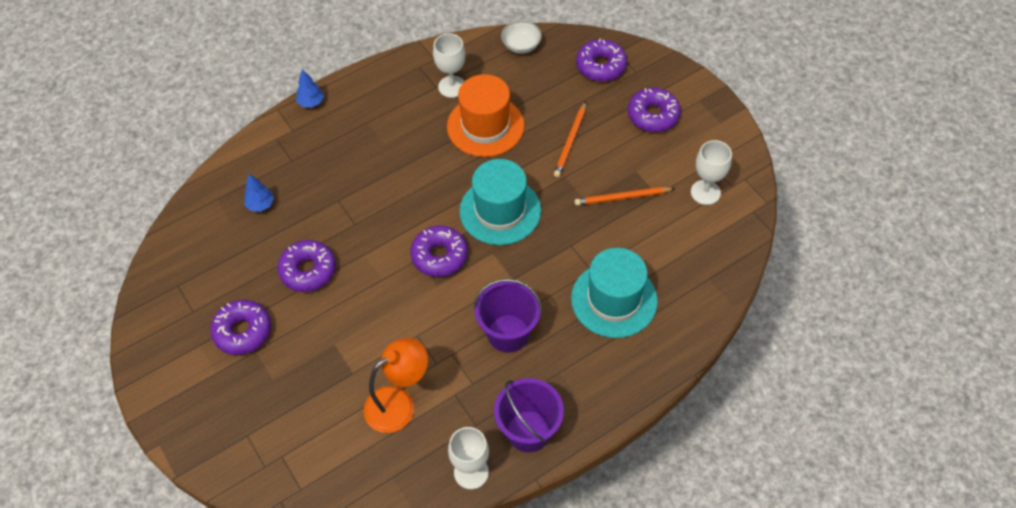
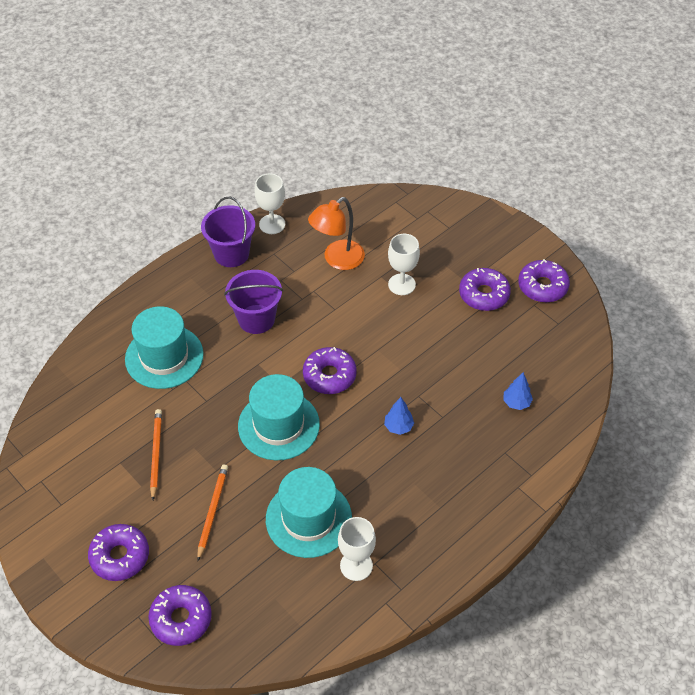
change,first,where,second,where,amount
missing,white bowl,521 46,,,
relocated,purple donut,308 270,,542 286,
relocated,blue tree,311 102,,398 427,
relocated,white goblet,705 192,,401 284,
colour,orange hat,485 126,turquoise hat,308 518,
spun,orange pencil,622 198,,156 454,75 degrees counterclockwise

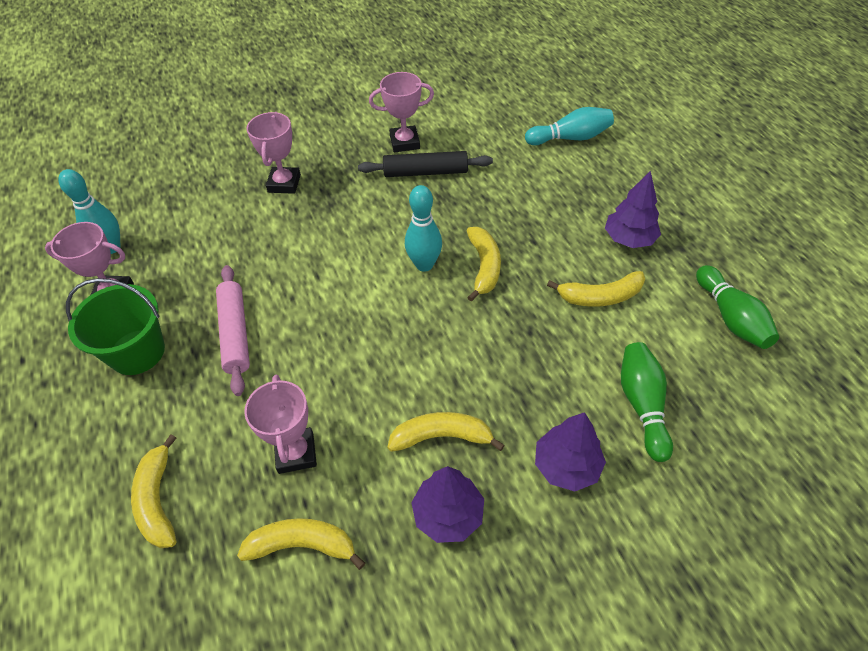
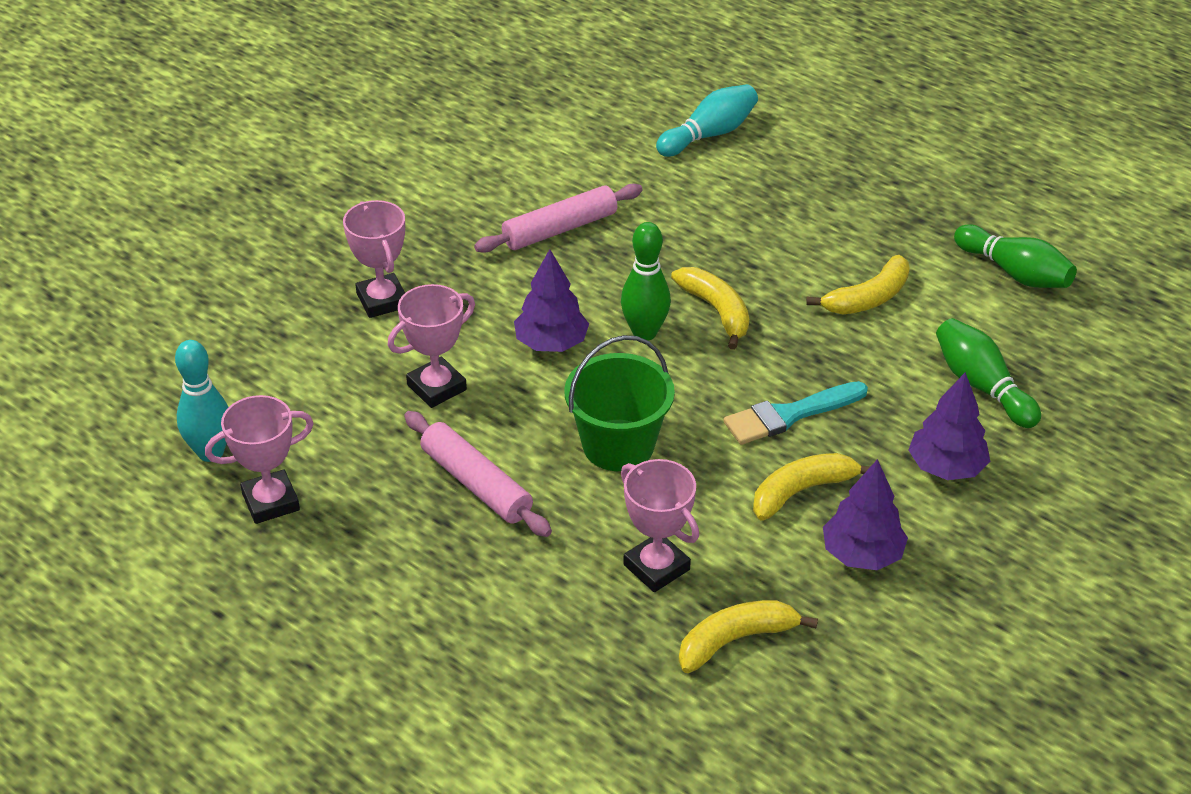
change,first,where,second,where,amount
missing,yellow banana,158 500,,,
appeared,,,turquoise brush,789 415,
relocated,green bucket,137 352,,618 445,
relocated,pink trophy,404 142,,436 387,
relocated,purple tree,629 239,,551 343,
colour,black rolling pin,425 172,pink rolling pin,560 229,
colour,turquoise bowling pin,424 264,green bowling pin,644 332,

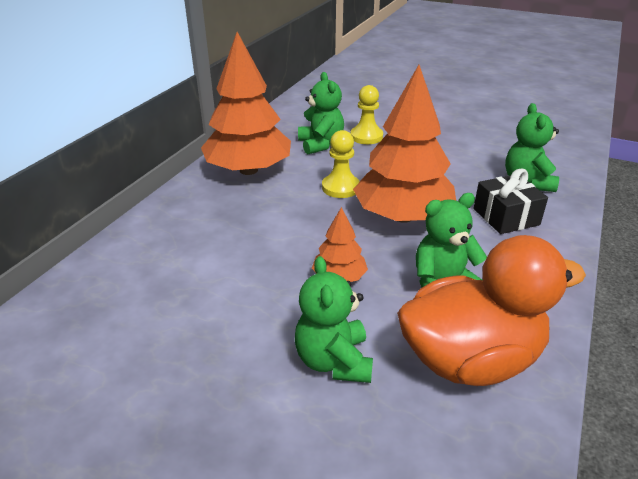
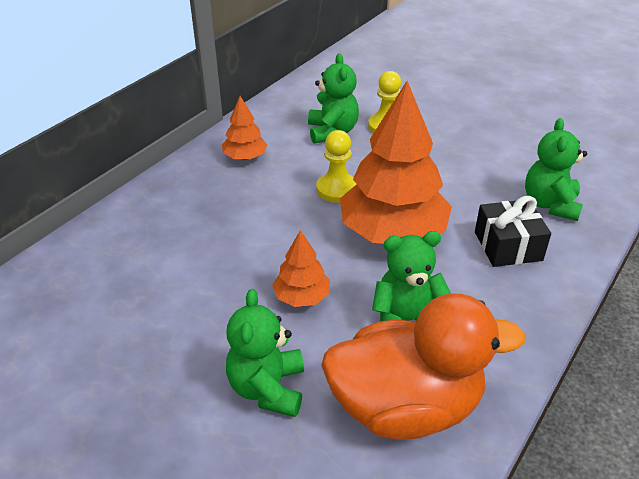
change,first,where,second,where,amount
size,orange tree,248 170,,245 157,x0.47

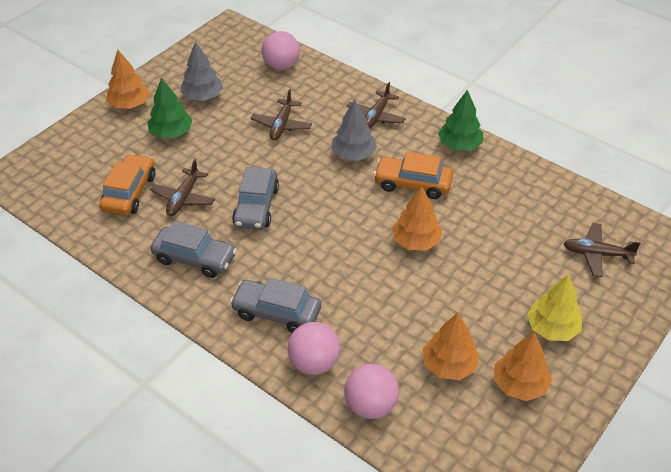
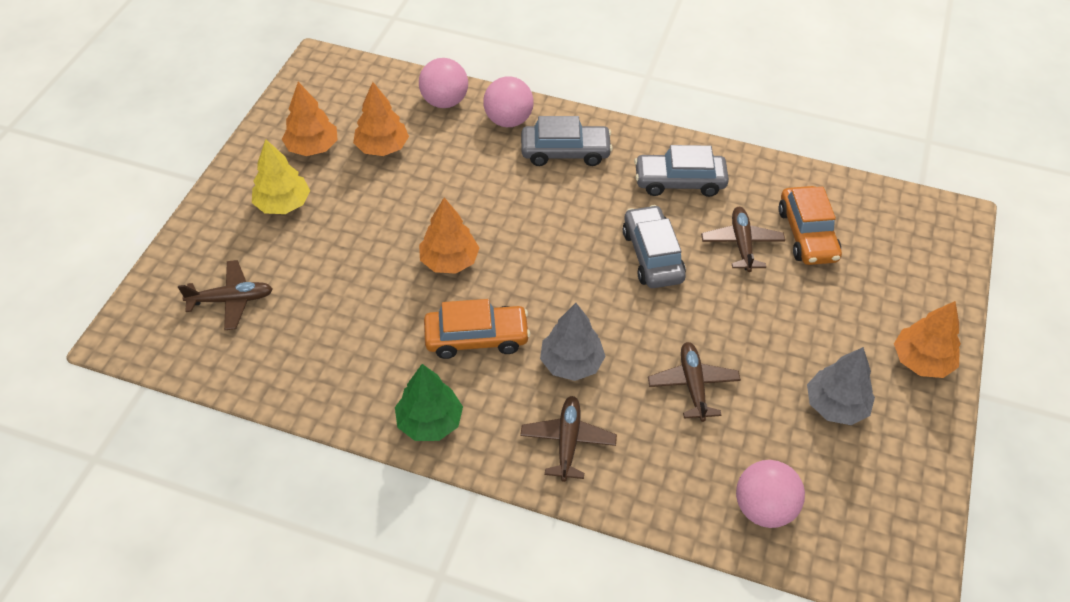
change,first,where,second,where,amount
missing,green tree,171 133,,,

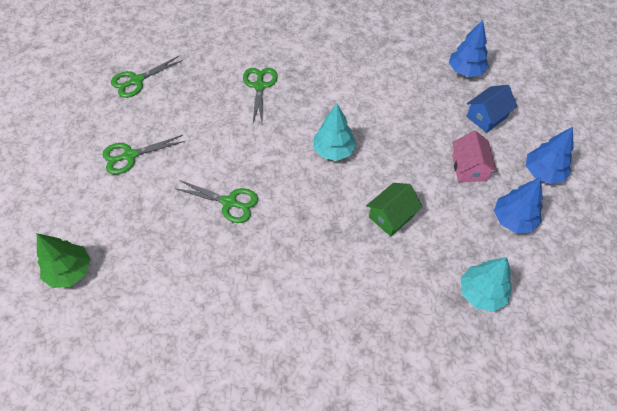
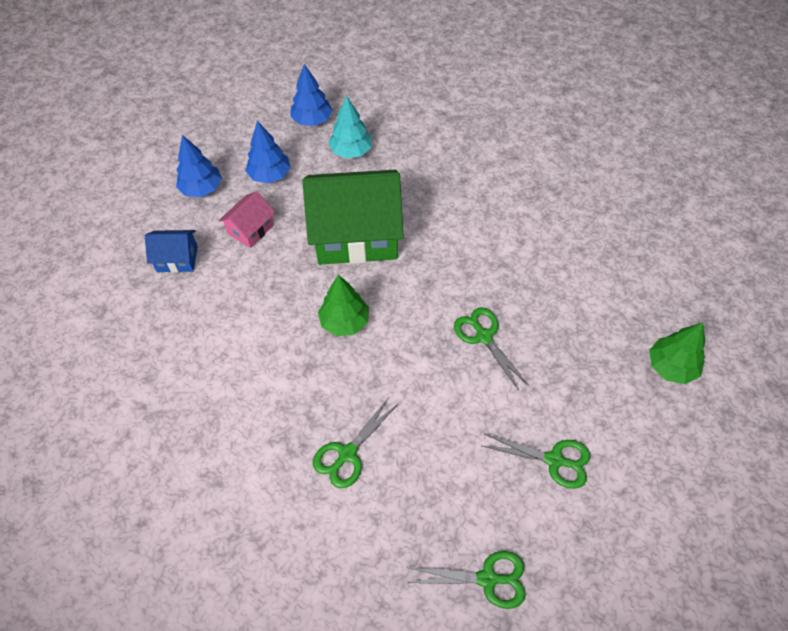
change,first,where,second,where,amount
relocated,blue tree,465 71,,312 120,
colour,turquoise tree,333 150,green tree,344 322,
size,green house,391 216,,356 235,x2.17

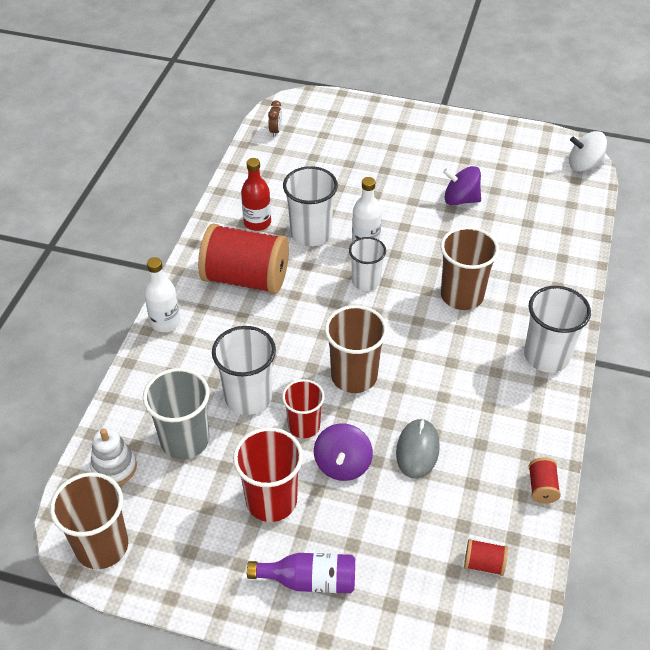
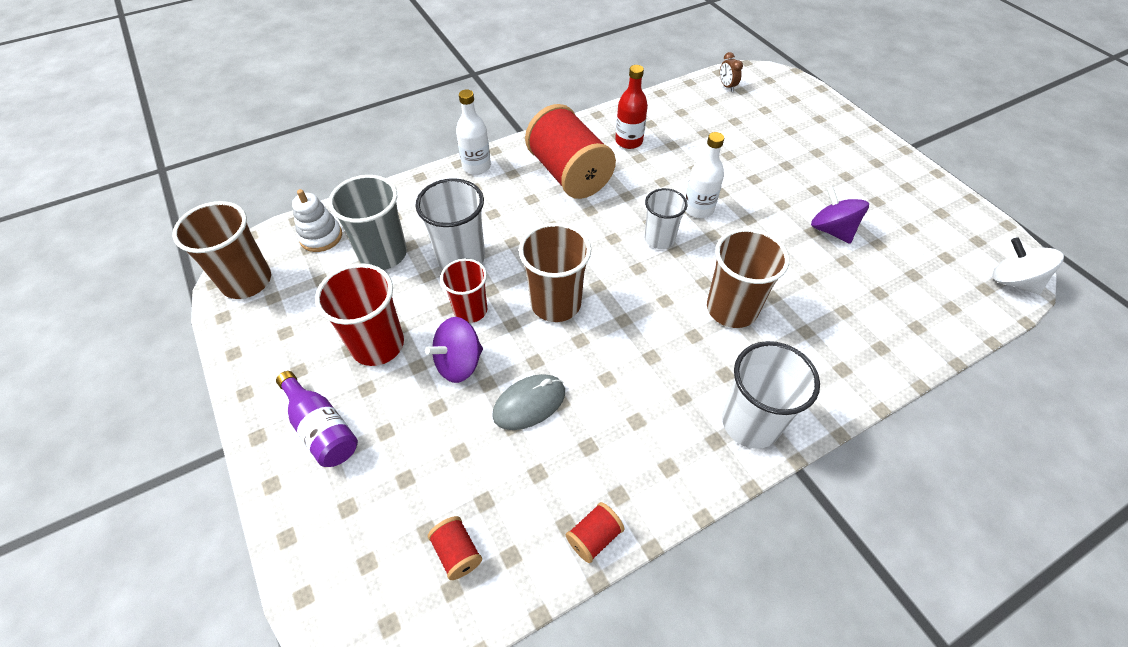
change,first,where,second,where,amount
missing,white cup,311 233,,,
spun,brown clock,275 131,,727 86,105 degrees clockwise

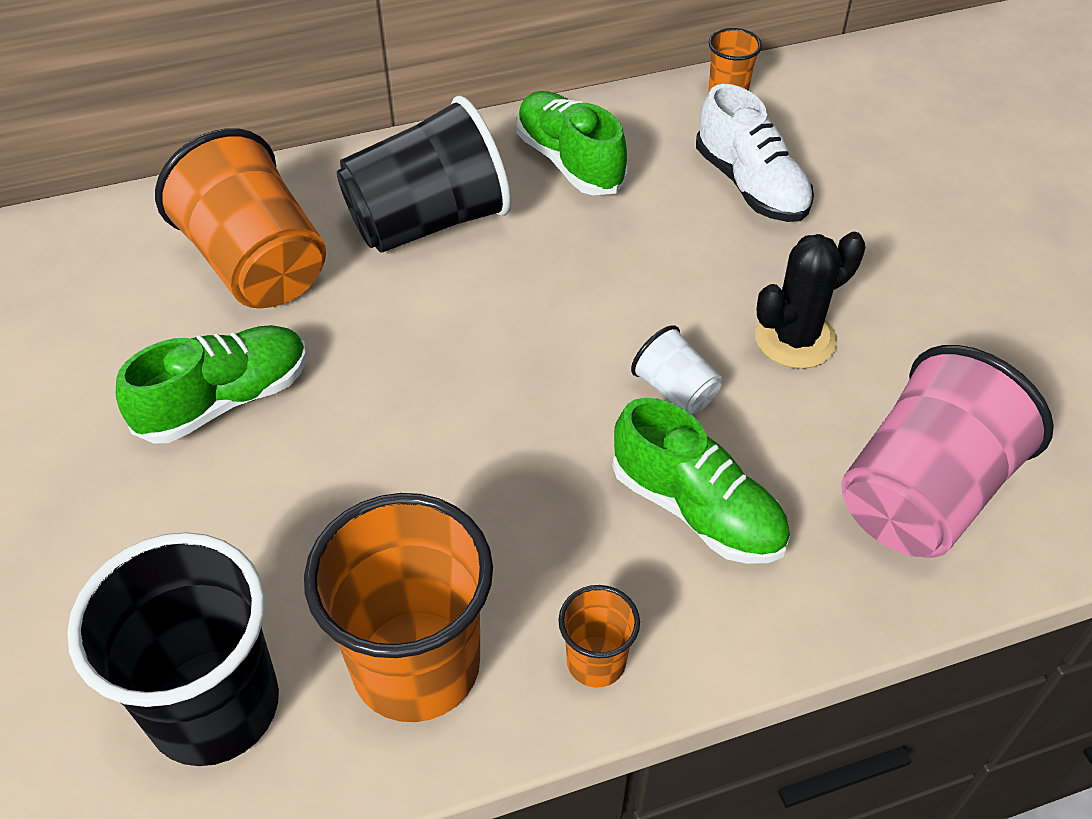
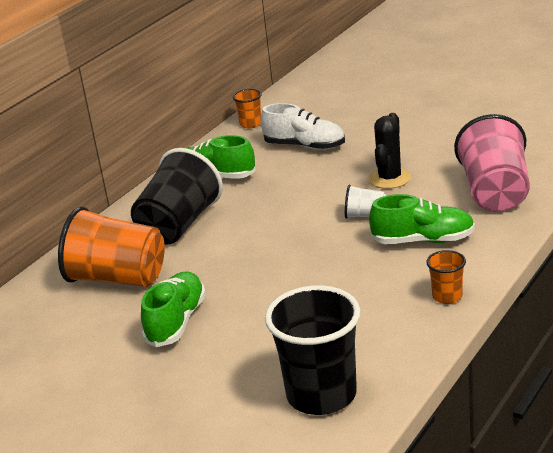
change,first,where,second,where,amount
missing,orange cup,416 665,,,

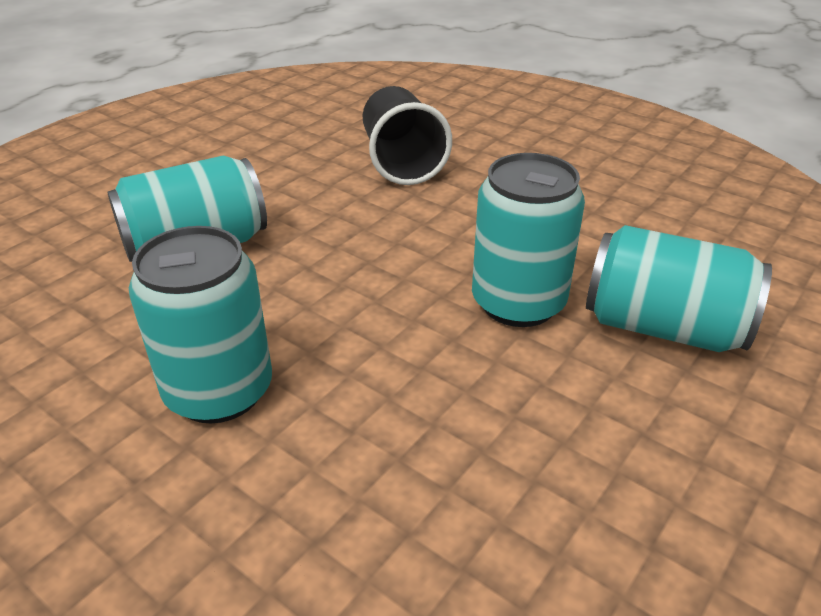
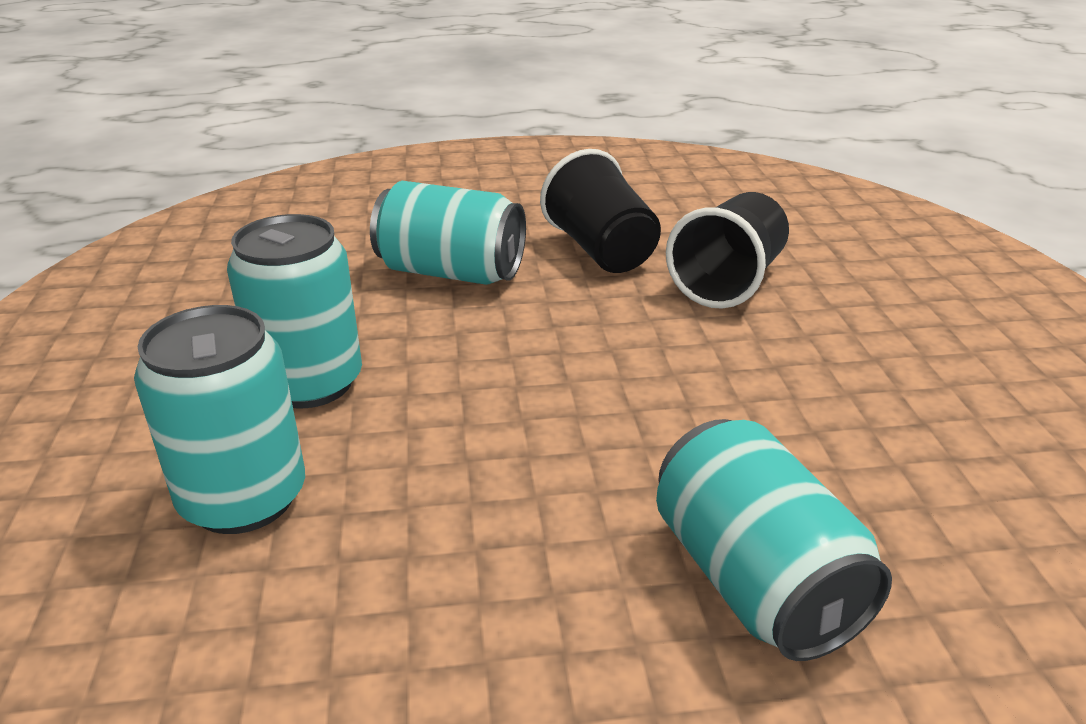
change,first,where,second,where,amount
appeared,,,black cup,601 251,
relocated,turquoise can,518 303,,243 498,

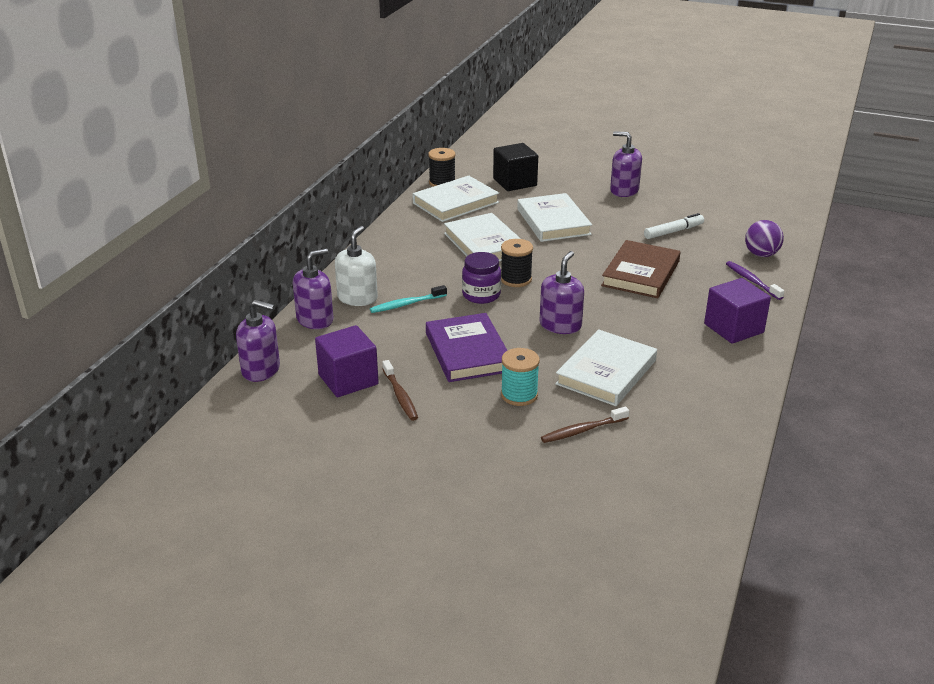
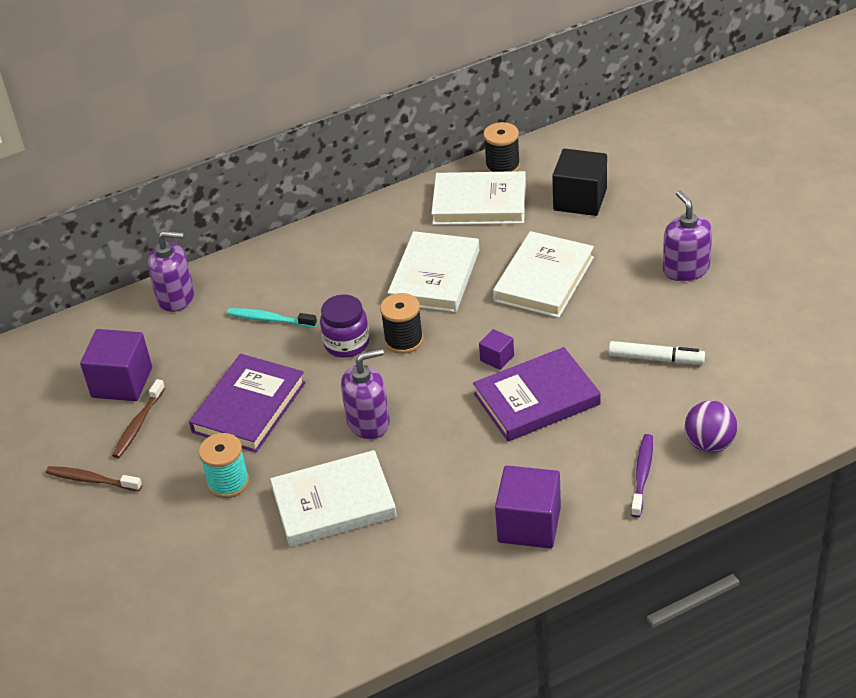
change,first,where,second,where,amount
missing,purple soap dispenser,261 370,,,
missing,white soap dispenser,357 298,,,
appeared,,,purple cube,497 358,
relocated,brown toothbrush,583 430,,92 480,
colour,brown book,641 273,purple book,536 399,

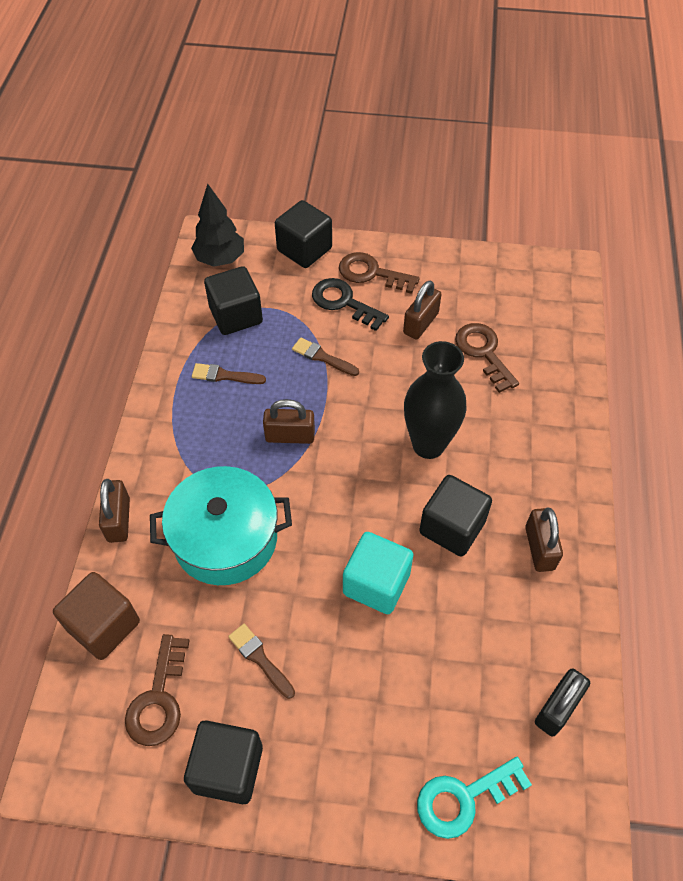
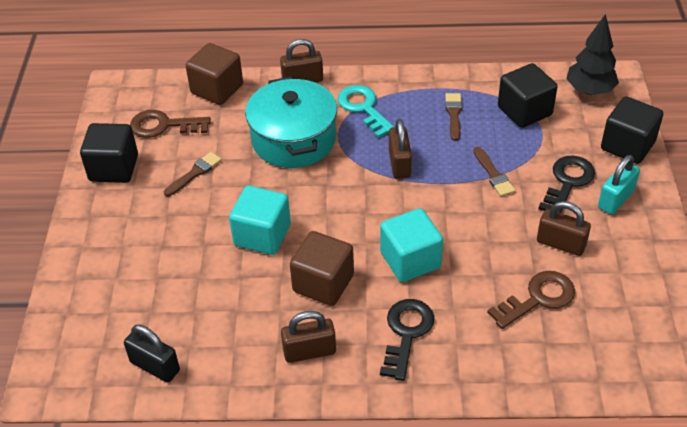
change,first,where,second,where,amount
appeared,,,black key,406 333,
relocated,turquoise key,464 798,,363 108,
exchanged,brown key,371 273,turquoise padlock,615 199,
exchanged,black vase,428 445,turquoise cube,410 260,
colour,black cube,452 527,brown cube,323 283,
spun,brown brush,322 357,,493 174,135 degrees clockwise

